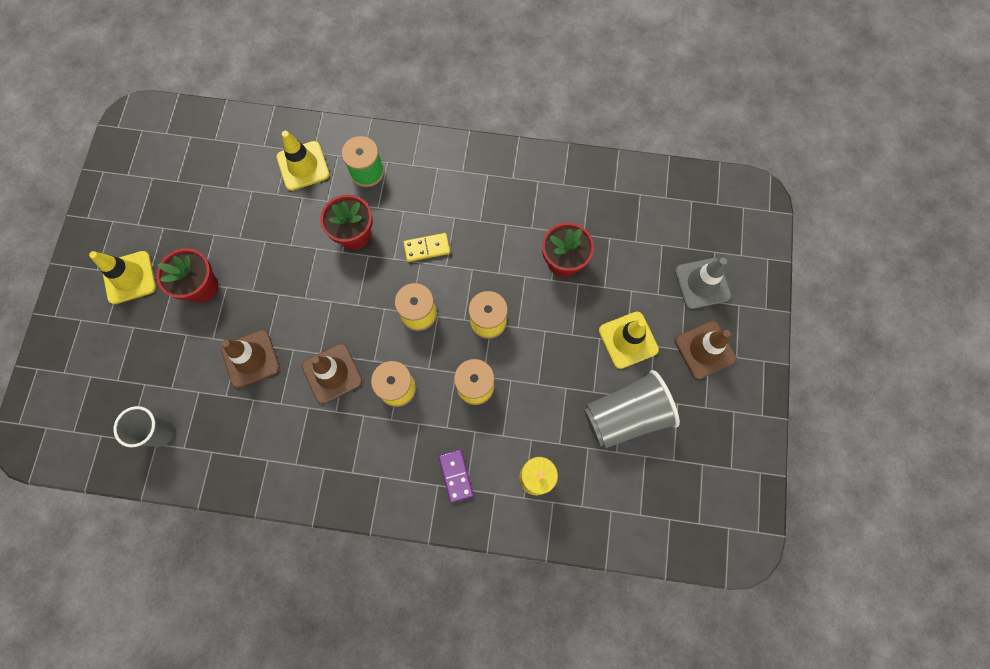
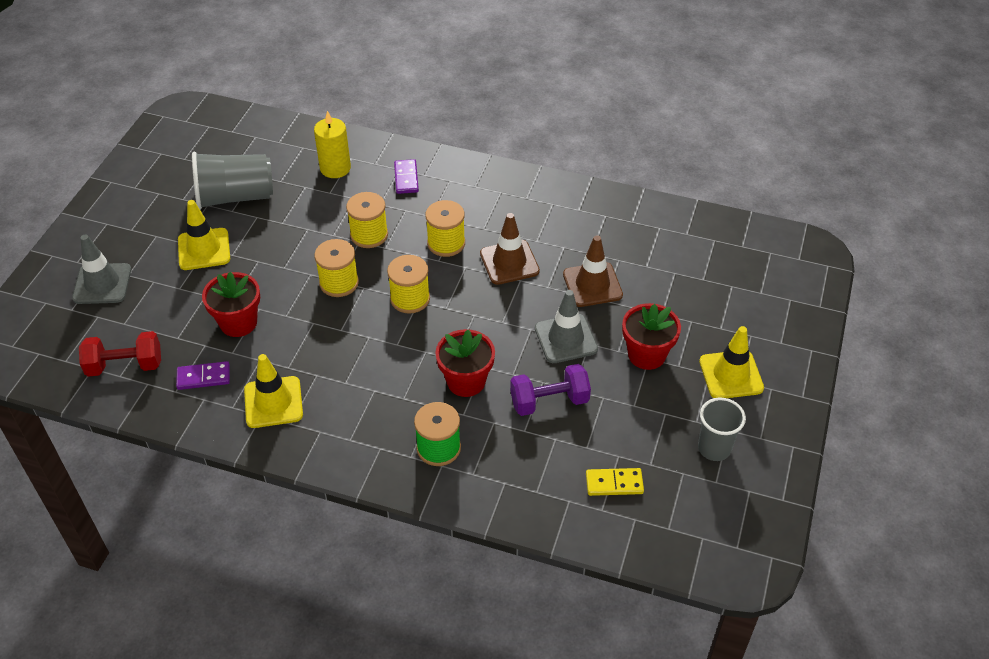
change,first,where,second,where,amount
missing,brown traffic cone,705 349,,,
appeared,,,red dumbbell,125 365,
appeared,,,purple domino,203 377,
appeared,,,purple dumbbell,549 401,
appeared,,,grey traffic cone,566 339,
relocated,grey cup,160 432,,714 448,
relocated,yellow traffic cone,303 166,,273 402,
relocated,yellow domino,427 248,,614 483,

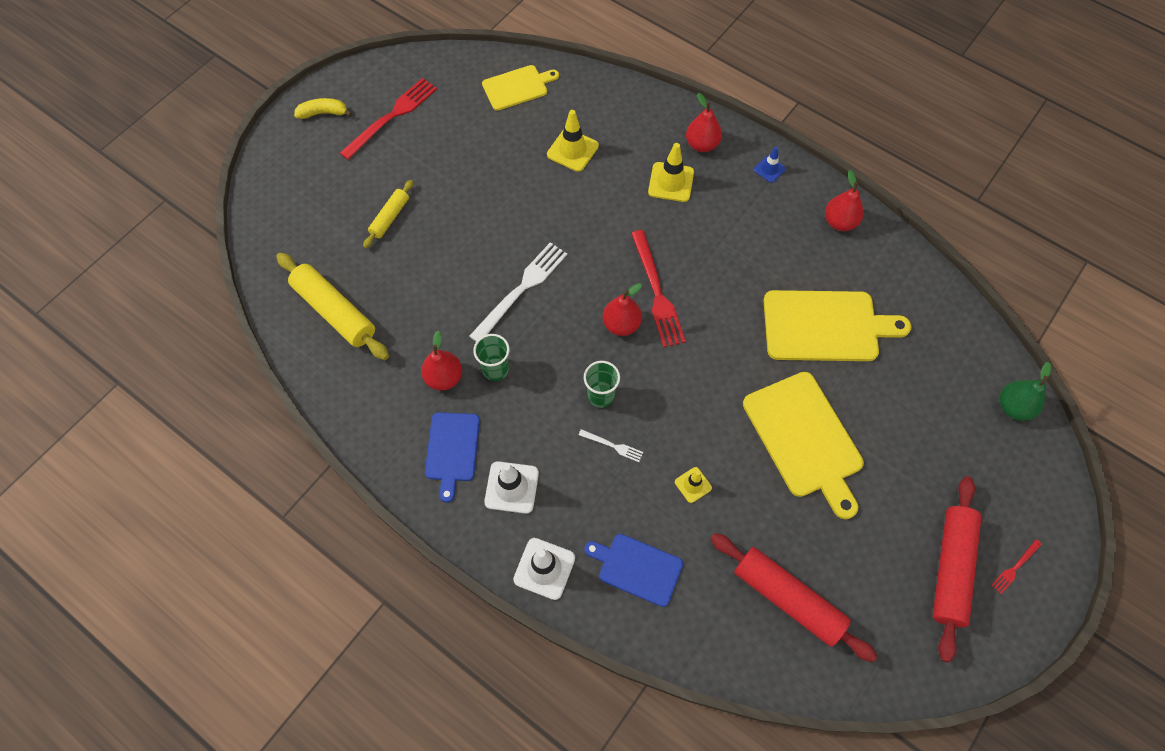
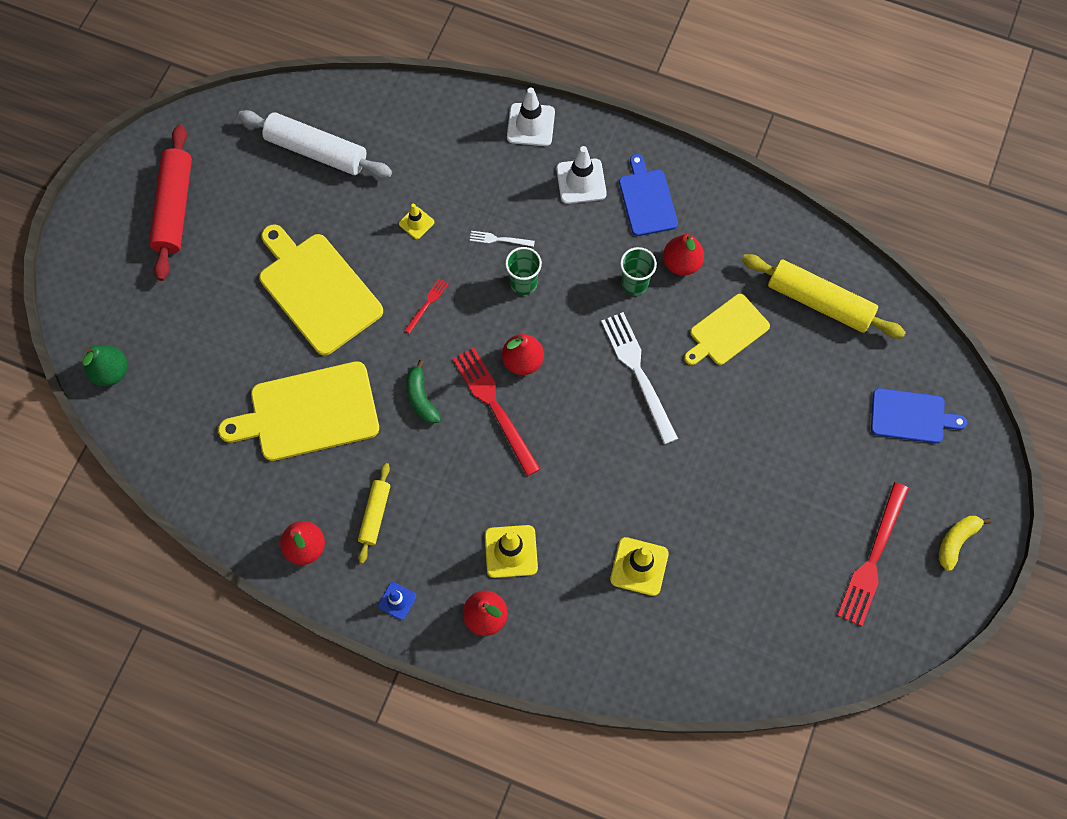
change,first,where,second,where,amount
appeared,,,green banana,421 398,
relocated,yellow rolling pin,390 217,,375 514,
relocated,yellow cutting board,517 87,,727 331,
relocated,blue cutting board,637 568,,911 416,
relocated,red fork,1015 567,,427 304,
colour,red rolling pin,787 598,white rolling pin,316 151,
spun,yellow banana,323 113,,956 541,150 degrees clockwise
spun,white fork,521 290,,638 373,135 degrees clockwise

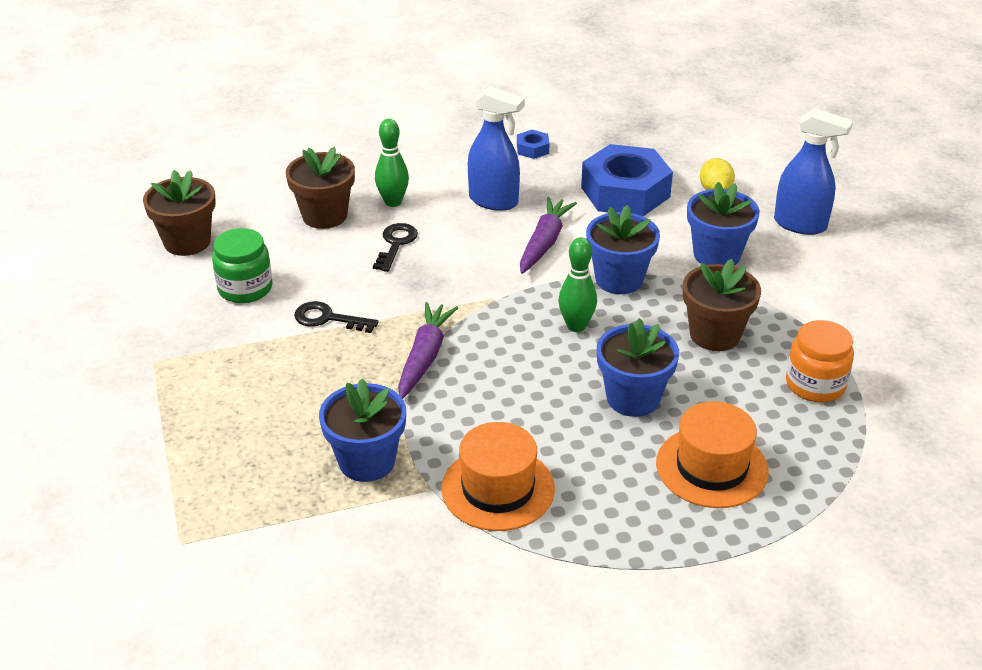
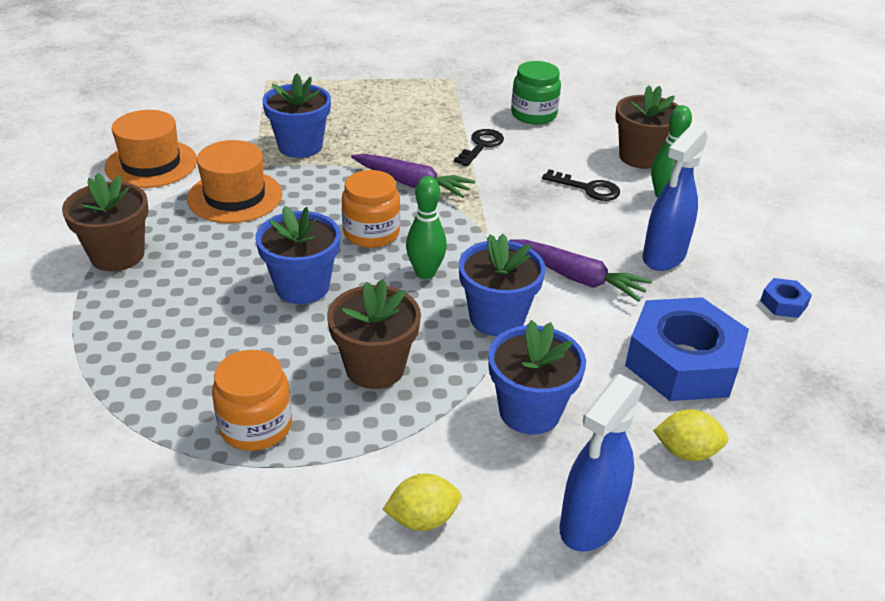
change,first,where,second,where,amount
appeared,,,orange jar,371 233,
appeared,,,yellow lemon,422 519,
relocated,brown flower pot,187 242,,117 255,
relocated,orange hat,711 467,,151 164,

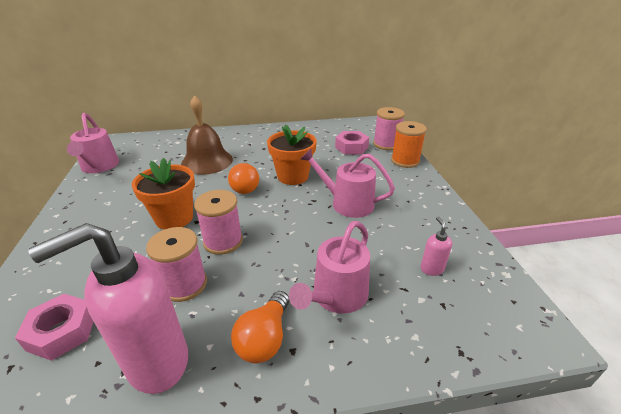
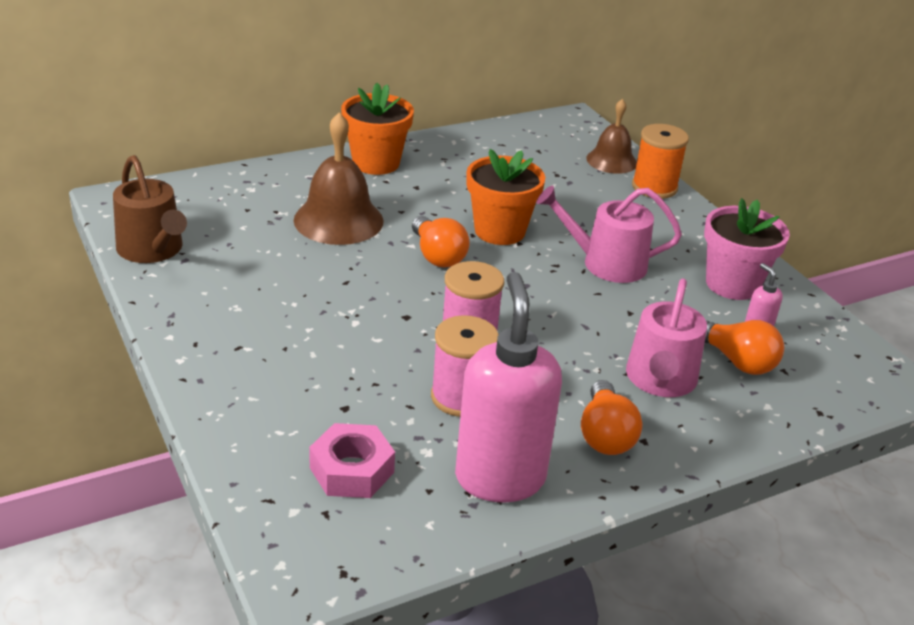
change,first,where,second,where,amount
missing,pink nut,351 147,,,
appeared,,,pink flower pot,732 284,
appeared,,,orange light bulb,737 361,
relocated,orange flower pot,174 218,,376 163,
exchanged,pink spool,386 144,brown bell,611 160,
colour,pink watering can,99 166,brown watering can,153 249,
spun,pink soap dispenser,156 362,,499 477,135 degrees clockwise

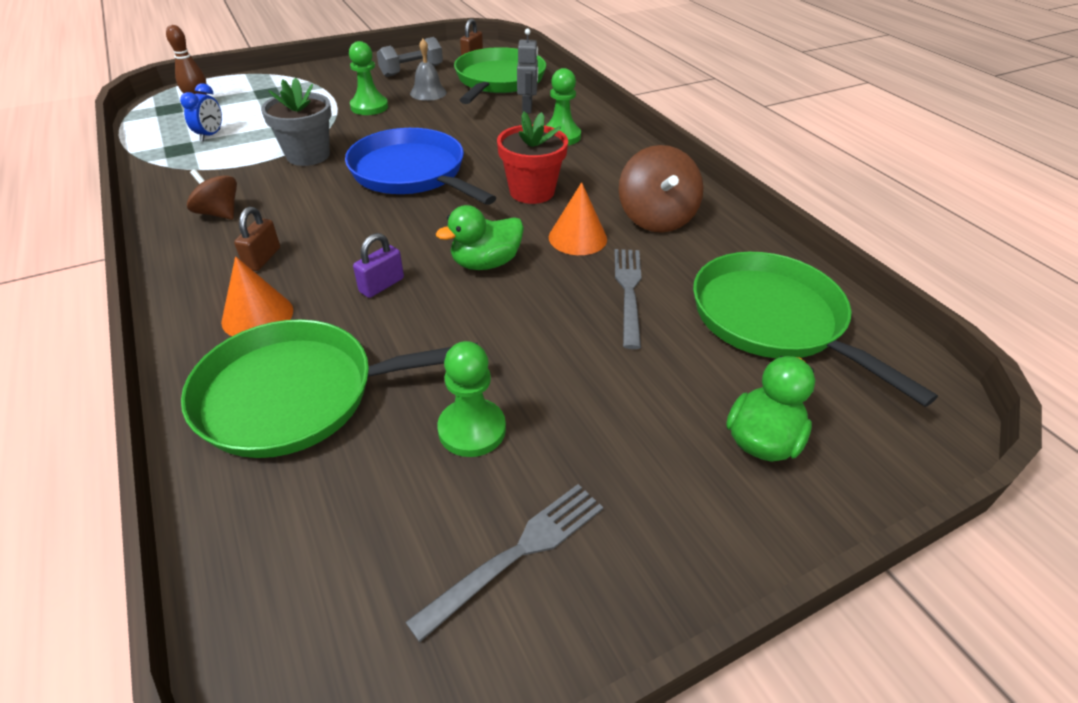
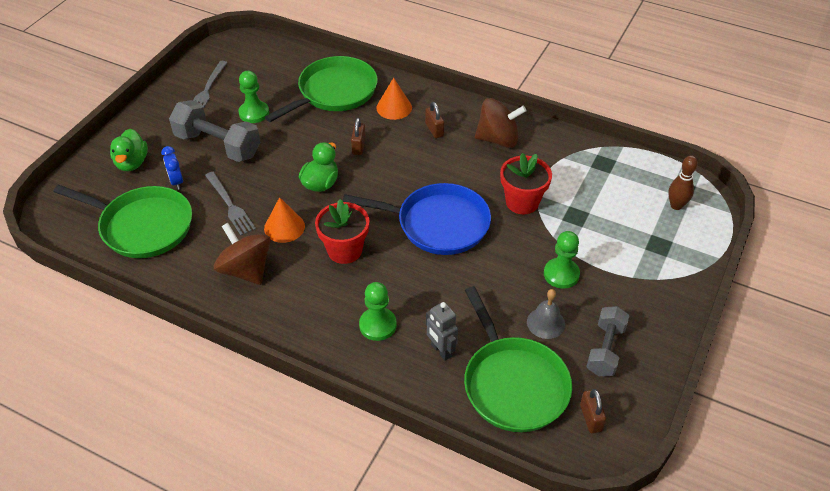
change,first,where,second,where,amount
appeared,,,grey dumbbell,218 145,
relocated,blue clock,210 135,,176 182,
colour,grey flower pot,308 155,red flower pot,522 202,
colour,purple padlock,381 285,brown padlock,358 146,
size,brown spinning top,219 213,,498 139,x1.58

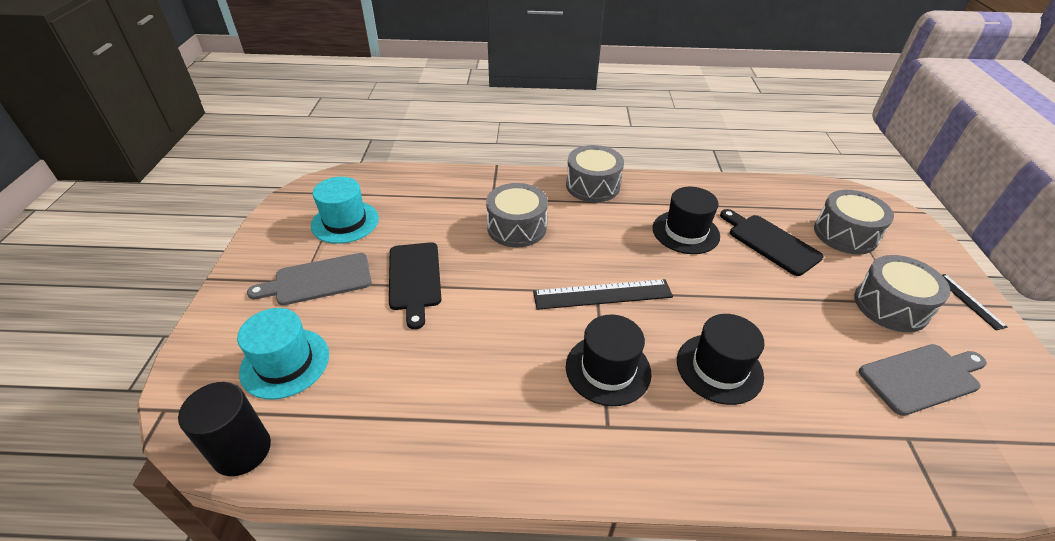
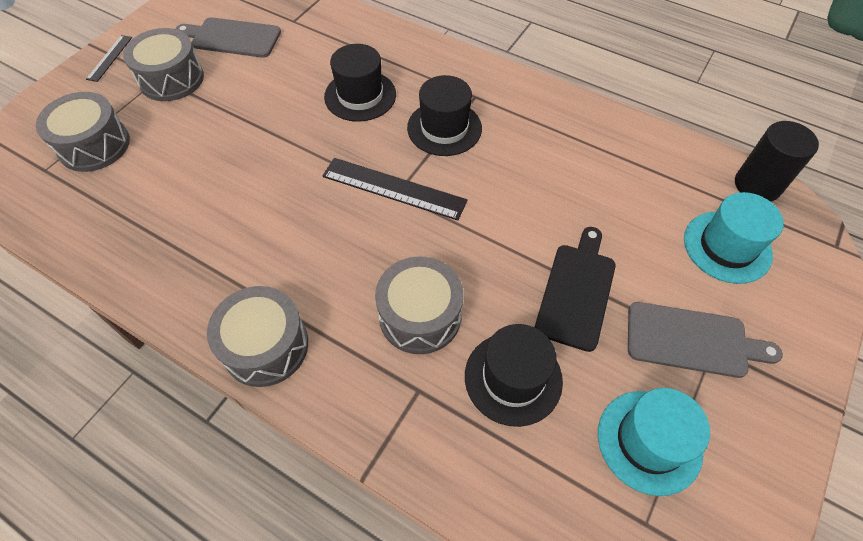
change,first,where,second,where,amount
missing,black cutting board,770 242,,,
relocated,black hat,685 232,,513 378,

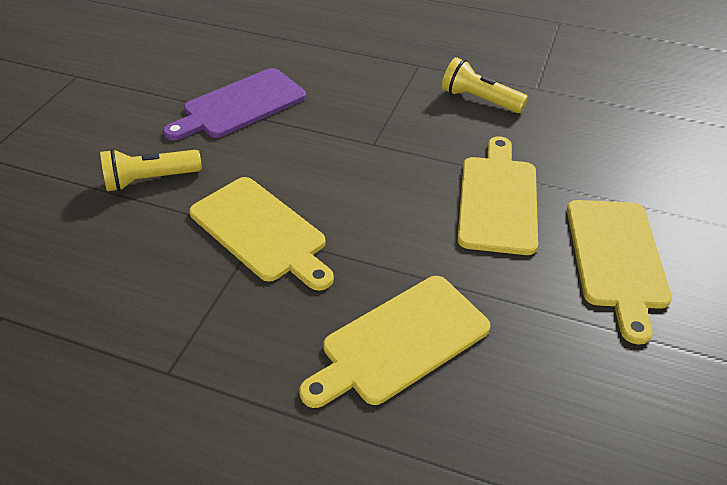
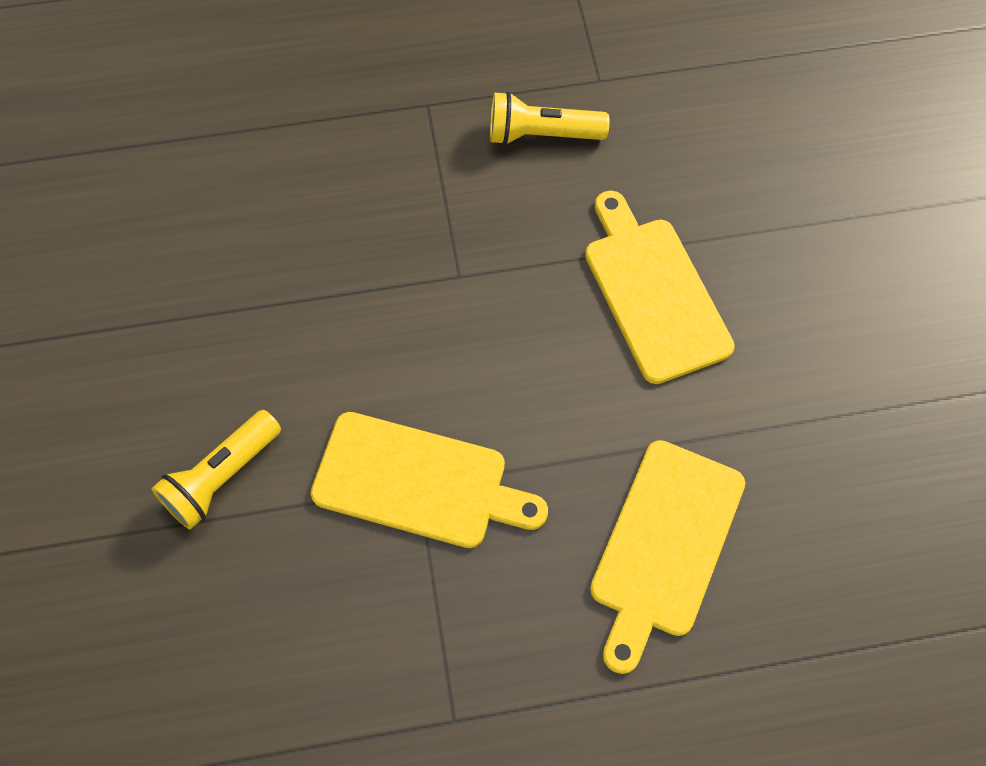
change,first,where,second,where,amount
missing,purple cutting board,240 105,,,
missing,yellow cutting board,616 258,,,

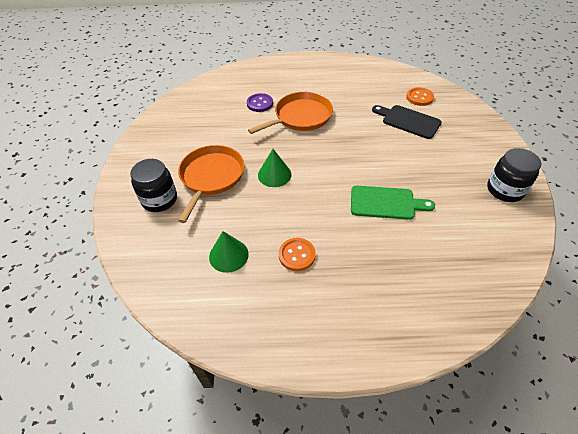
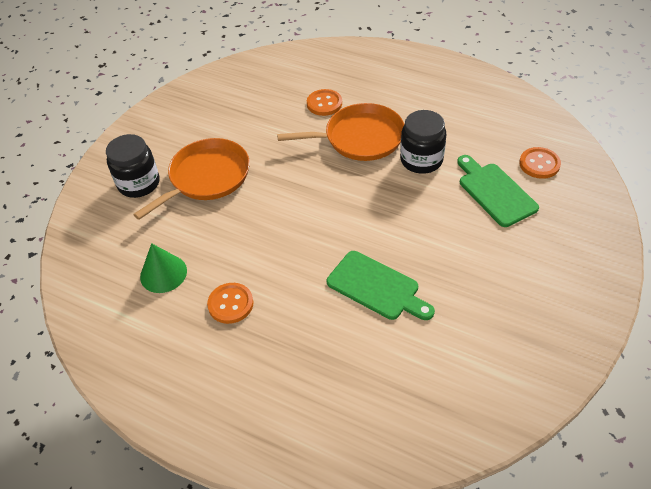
change,first,where,second,where,amount
missing,green cone,274 174,,,
relocated,black jar,505 190,,421 160,
colour,purple button,260 103,orange button,324 104,
colour,black cutting board,408 121,green cutting board,495 192,

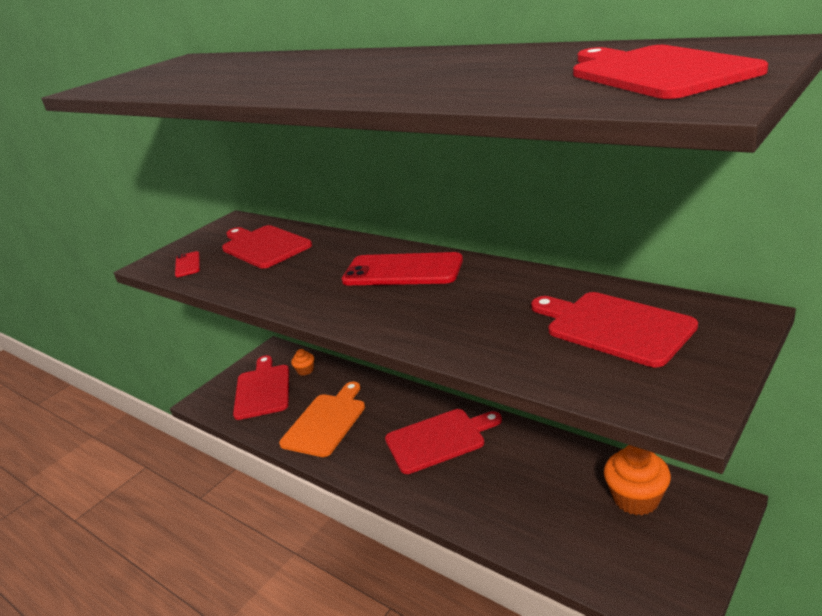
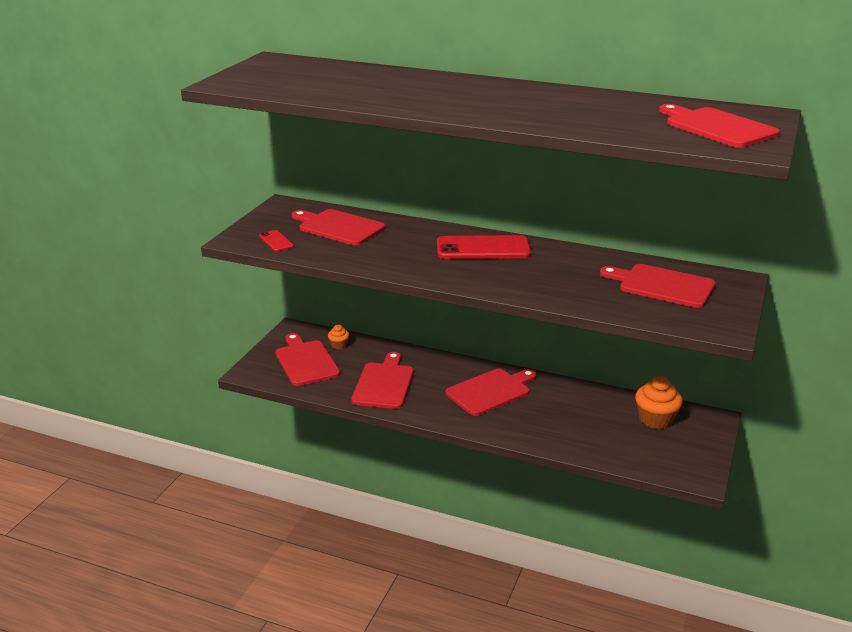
change,first,where,second,where,amount
colour,orange cutting board,326 422,red cutting board,384 384,

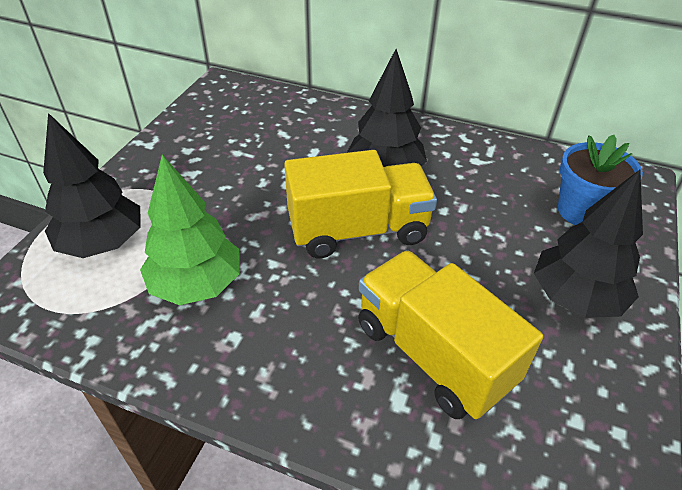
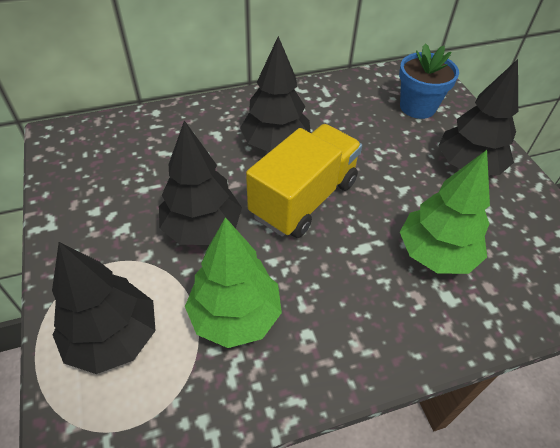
change,first,where,second,where,amount
appeared,,,black tree,202 228,
exchanged,yellow truck,433 354,green tree,436 254,

